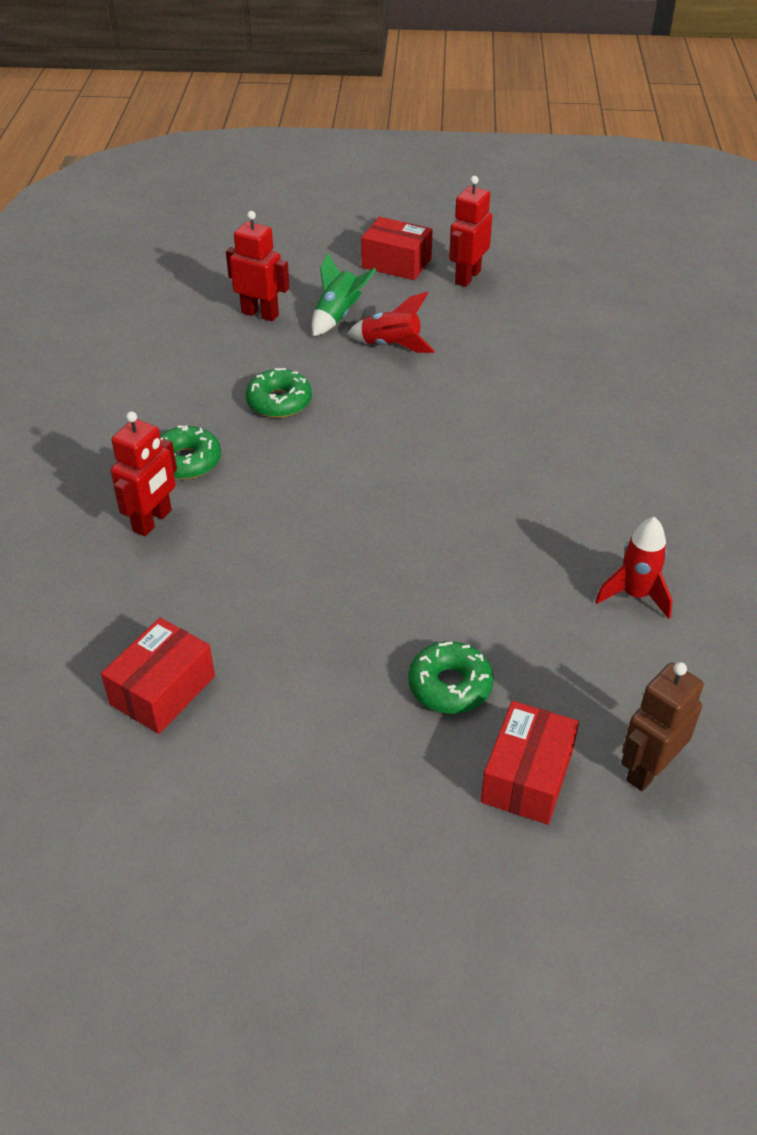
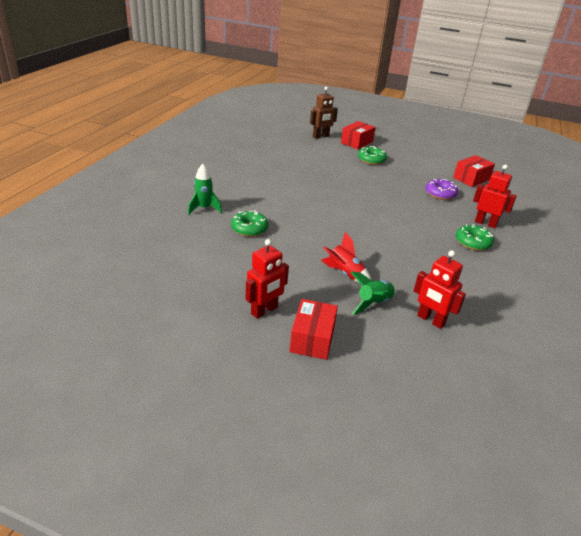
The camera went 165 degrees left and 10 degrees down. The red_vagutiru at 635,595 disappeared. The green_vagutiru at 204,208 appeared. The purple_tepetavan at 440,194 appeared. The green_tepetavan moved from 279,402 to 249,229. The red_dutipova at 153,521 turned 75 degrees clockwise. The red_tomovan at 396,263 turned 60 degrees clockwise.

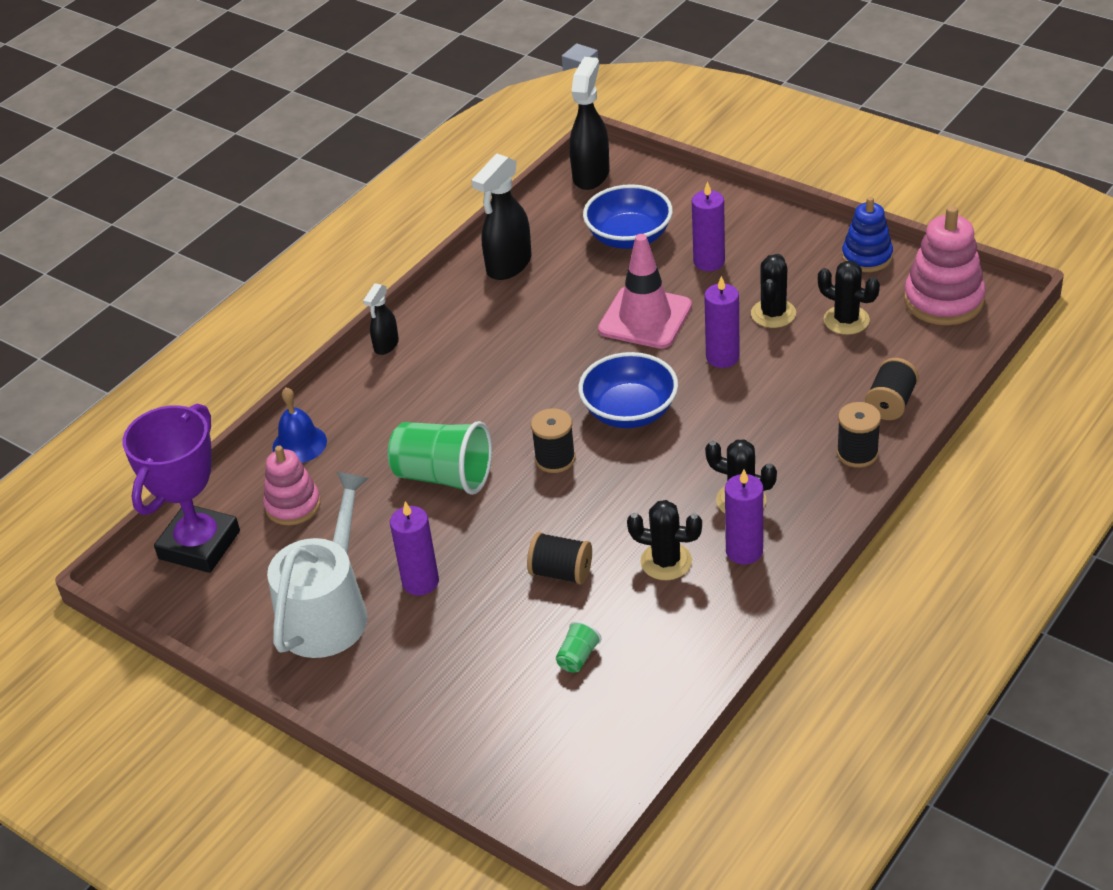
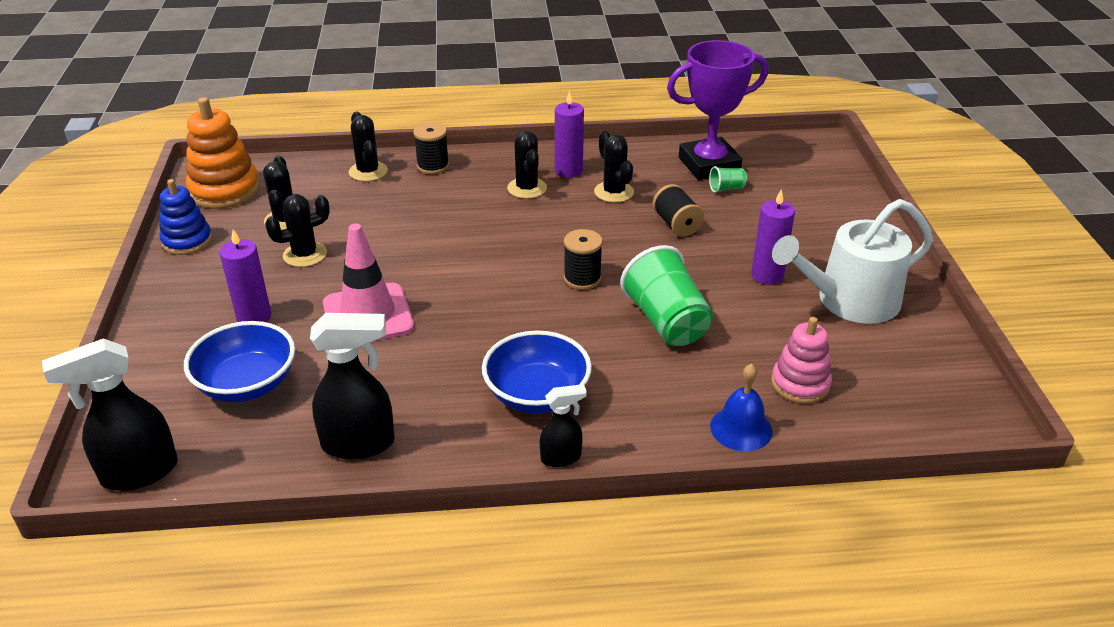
The camera went 135 degrees left and 5 degrees down. The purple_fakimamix at 722,357 disappeared. The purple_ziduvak moved from 199,545 to 709,165. The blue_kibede moved from 629,411 to 537,394. The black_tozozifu at 891,403 was replaced by the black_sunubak at 368,171. The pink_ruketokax at 943,300 became the orange_ruketokax at 225,190.

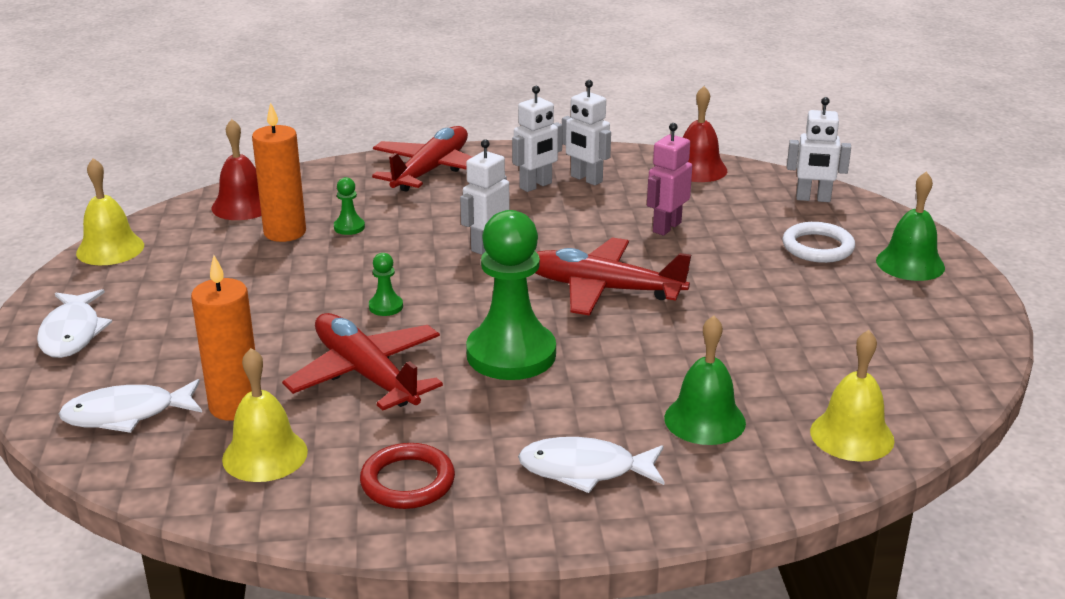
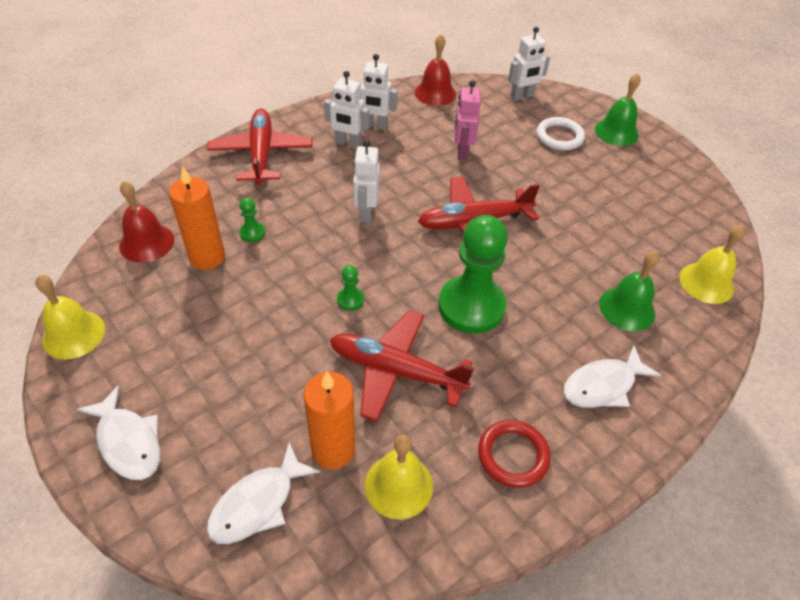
The camera went 35 degrees left and 20 degrees up. The white_dutipova at 536,186 turned 90 degrees clockwise.

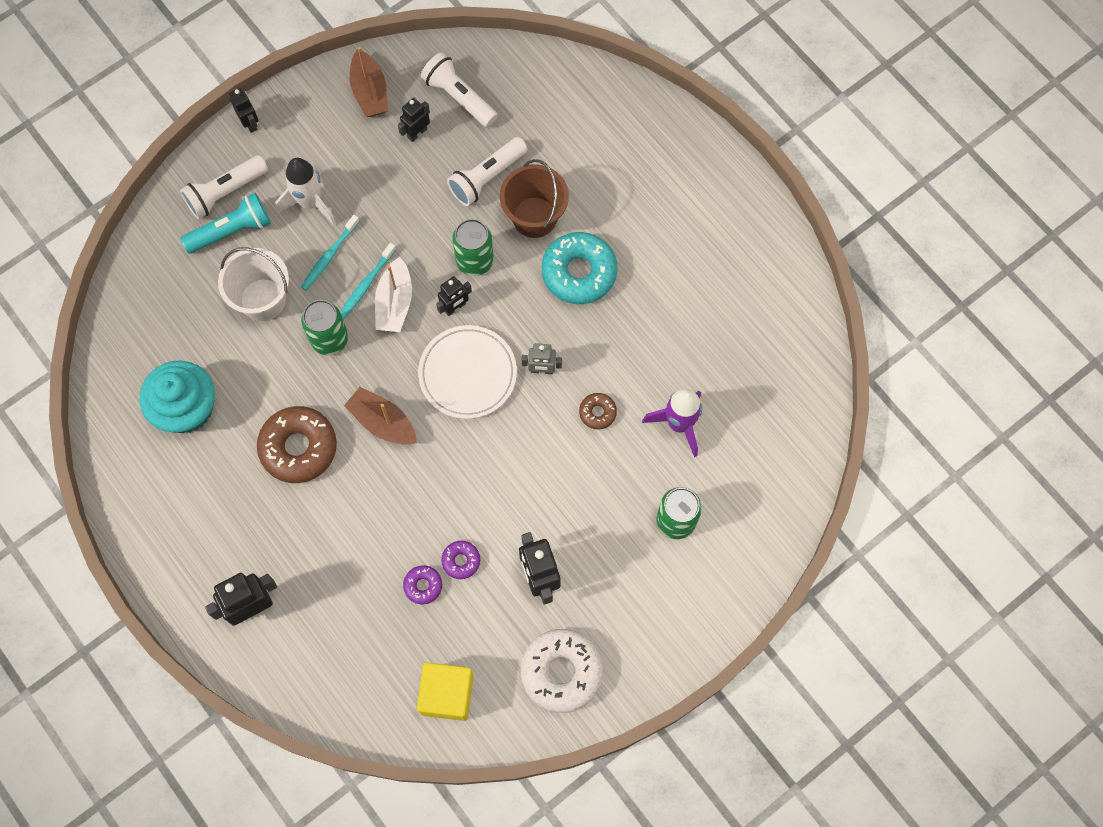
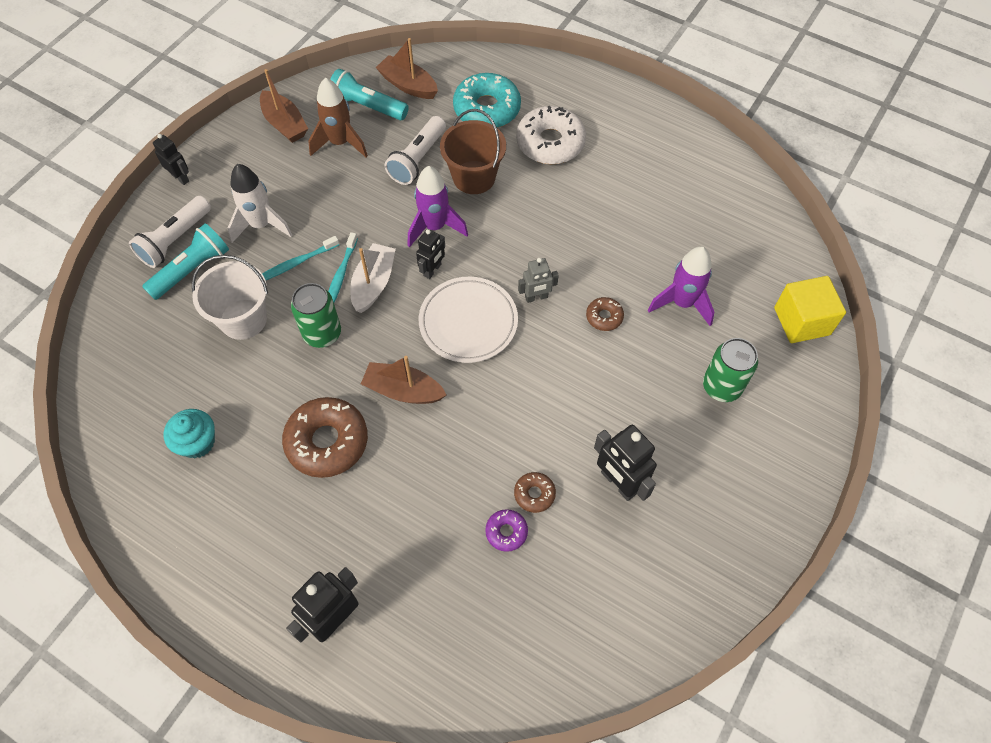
The camera went 20 degrees left and 10 degrees down. The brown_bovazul at 408,85 appeared. The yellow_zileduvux moved from 447,694 to 802,321. The white_tepetavan moved from 561,672 to 550,143. The turquoise_tepetavan moved from 579,272 to 487,109. The black_dutipova at 417,133 was replaced by the brown_vagutiru at 340,143. The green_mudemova at 474,261 was replaced by the purple_vagutiru at 435,227. The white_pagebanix at 459,97 became the turquoise_pagebanix at 367,106. The purple_tepetavan at 461,561 became the brown_tepetavan at 534,494. The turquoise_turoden at 329,256 turned 45 degrees clockwise. The white_bovazul at 394,303 turned 150 degrees counterclockwise. The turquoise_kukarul at 187,408 changed to 0.62 times the size.

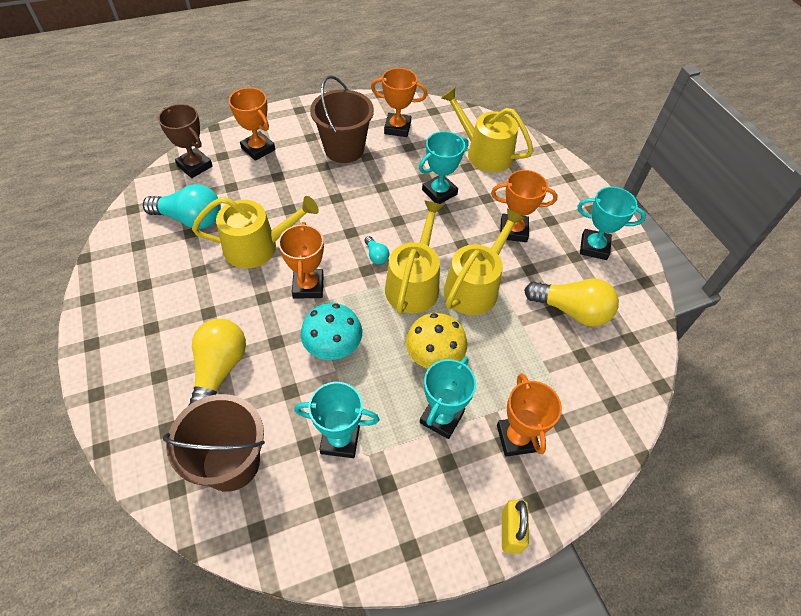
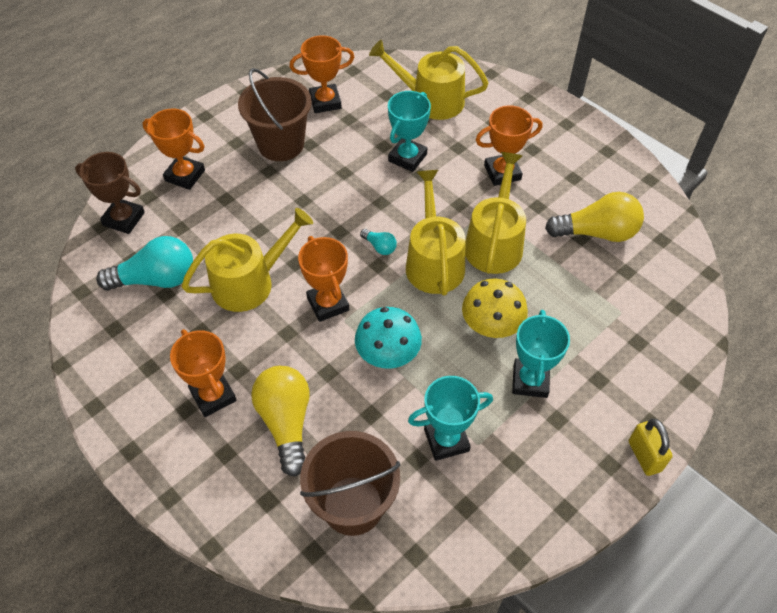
The camera went 20 degrees left and 0 degrees up. The turquoise_ziduvak at 594,247 disappeared. The orange_ziduvak moved from 516,438 to 213,396.

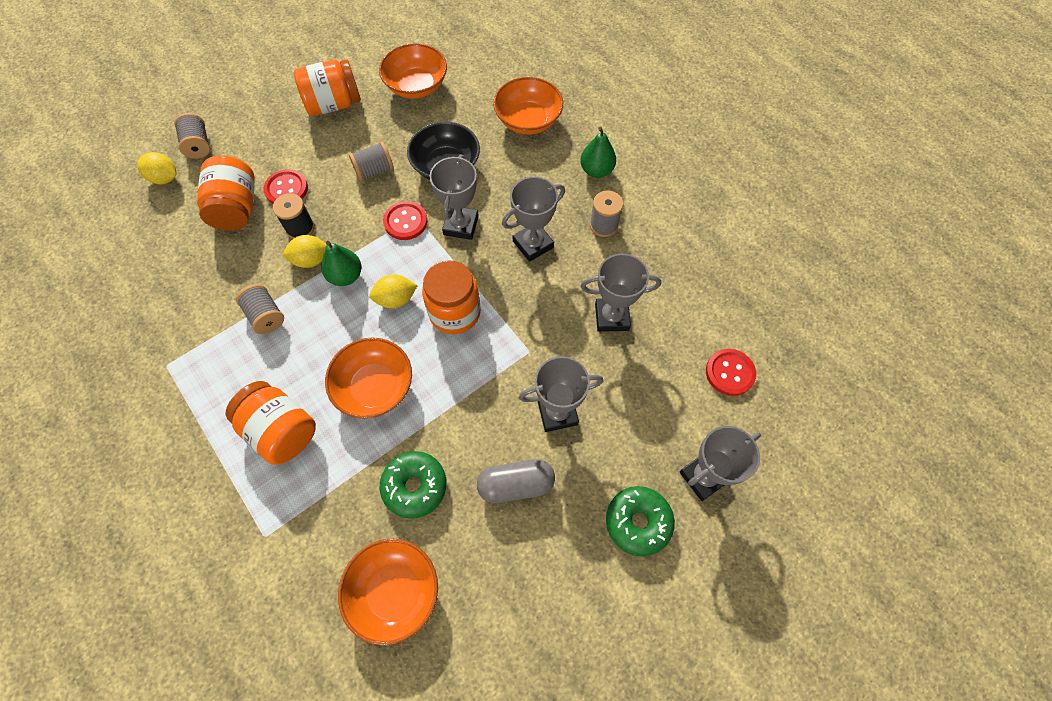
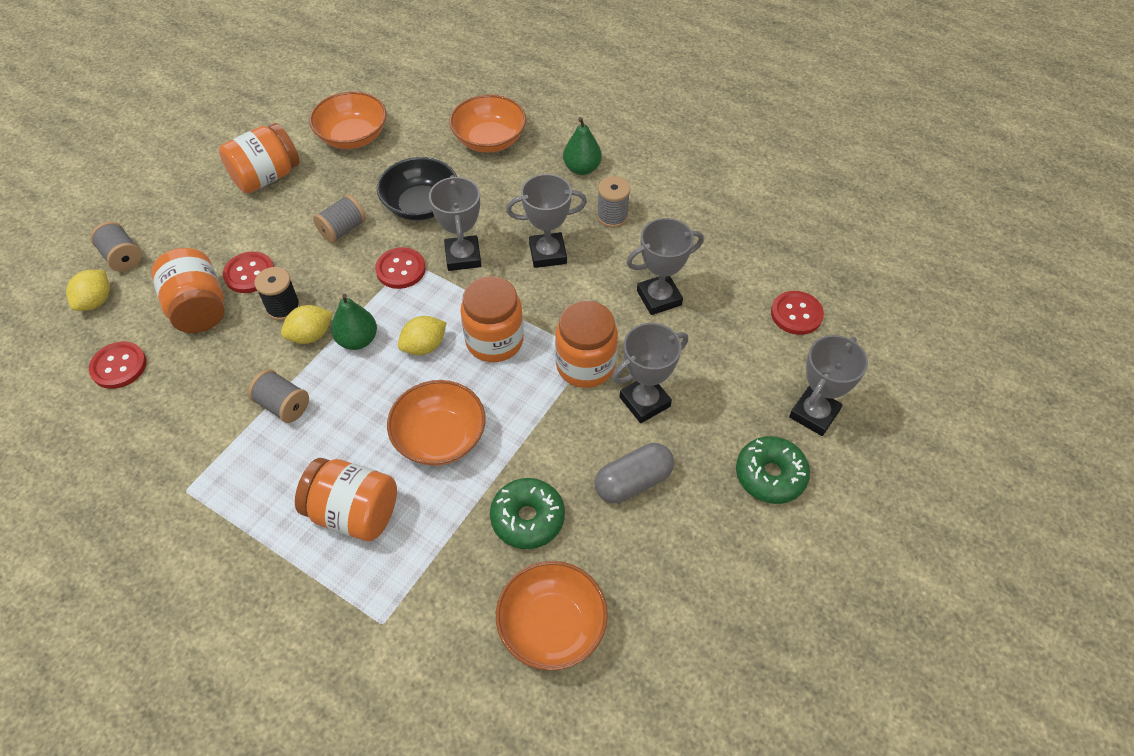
The camera went 20 degrees left and 10 degrees down. The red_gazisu at 119,366 appeared. The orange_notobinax at 585,365 appeared. The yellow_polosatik at 165,178 turned 75 degrees counterclockwise. The grey_ziduvak at 533,244 turned 45 degrees clockwise.

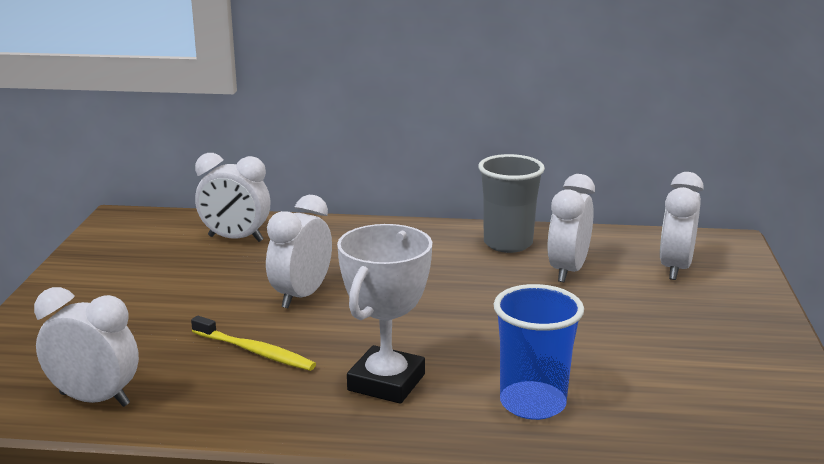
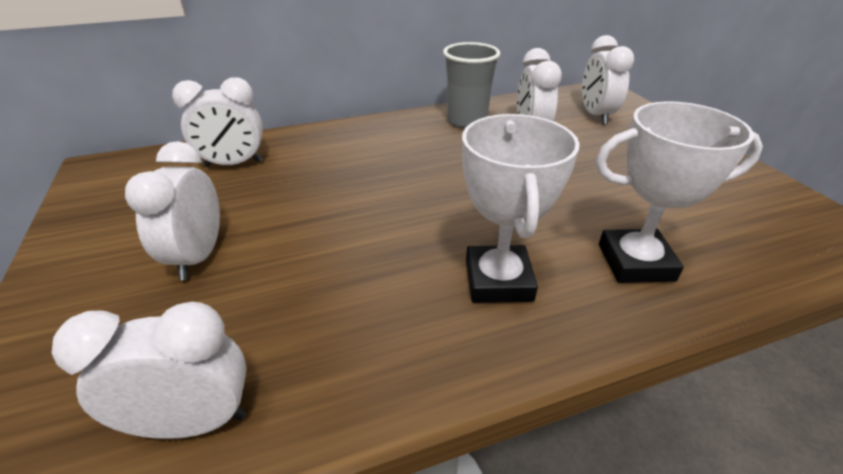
The camera went 25 degrees left and 15 degrees up. The yellow_turoden at 255,351 disappeared. The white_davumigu moved from 301,296 to 198,257. The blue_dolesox at 532,403 was replaced by the white_ziduvak at 635,262.

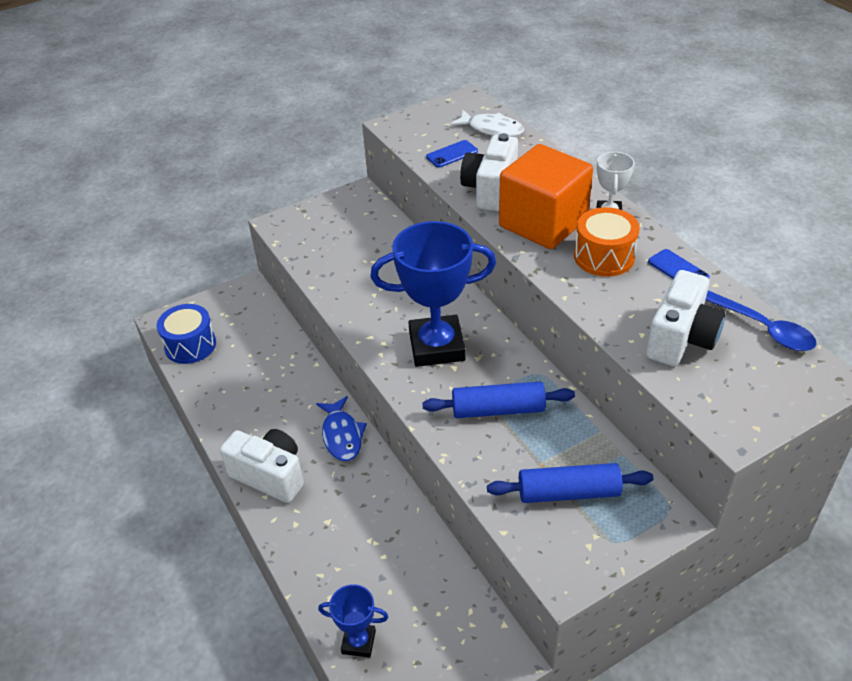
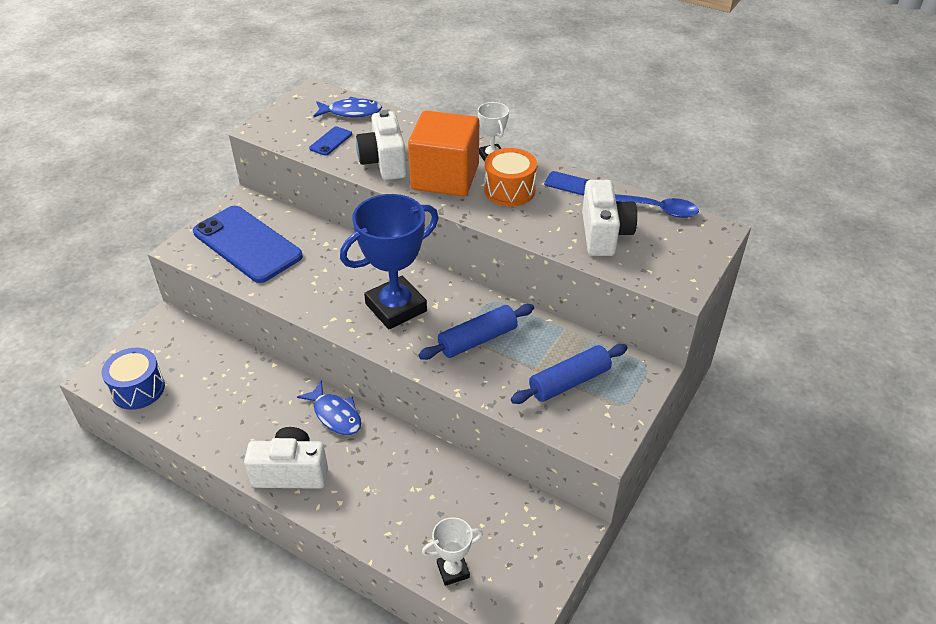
The camera went 30 degrees left and 0 degrees up. The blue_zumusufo at 247,244 appeared. The blue_ziduvak at 358,642 became the white_ziduvak at 453,570. The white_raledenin at 491,129 became the blue_raledenin at 351,112.

